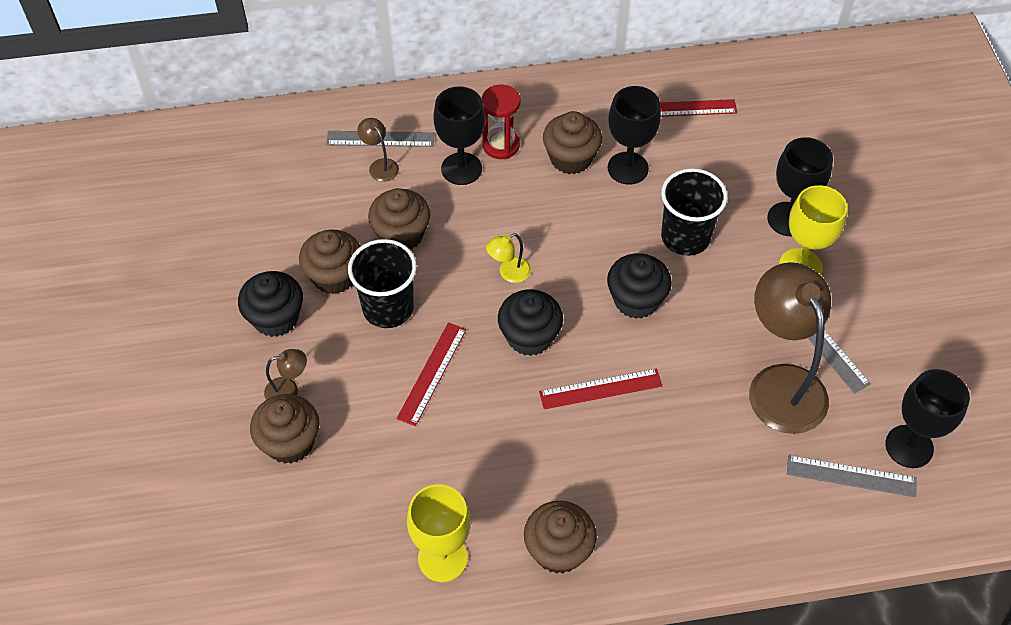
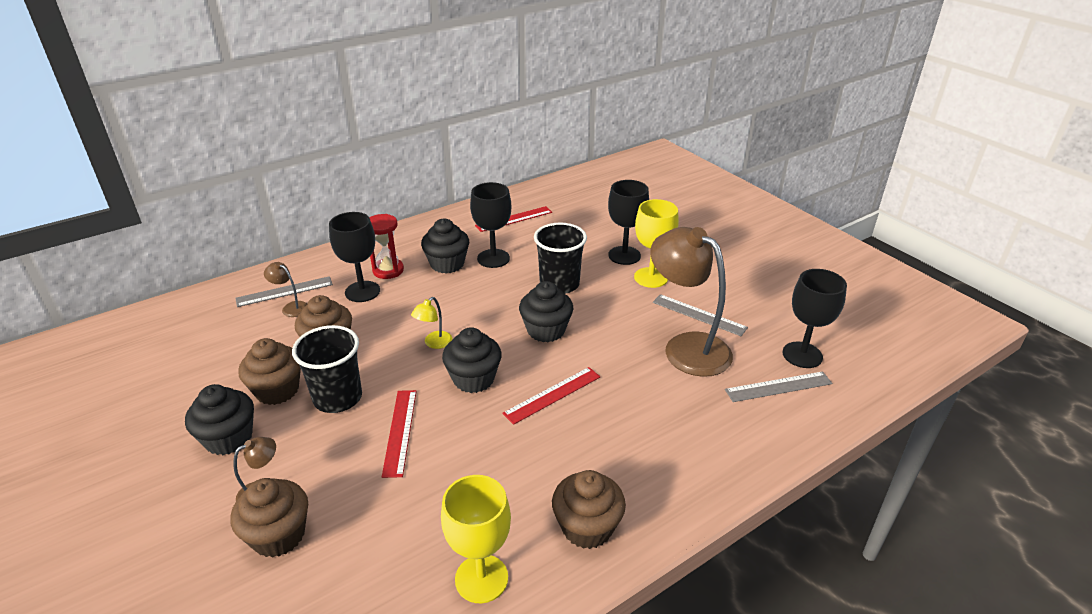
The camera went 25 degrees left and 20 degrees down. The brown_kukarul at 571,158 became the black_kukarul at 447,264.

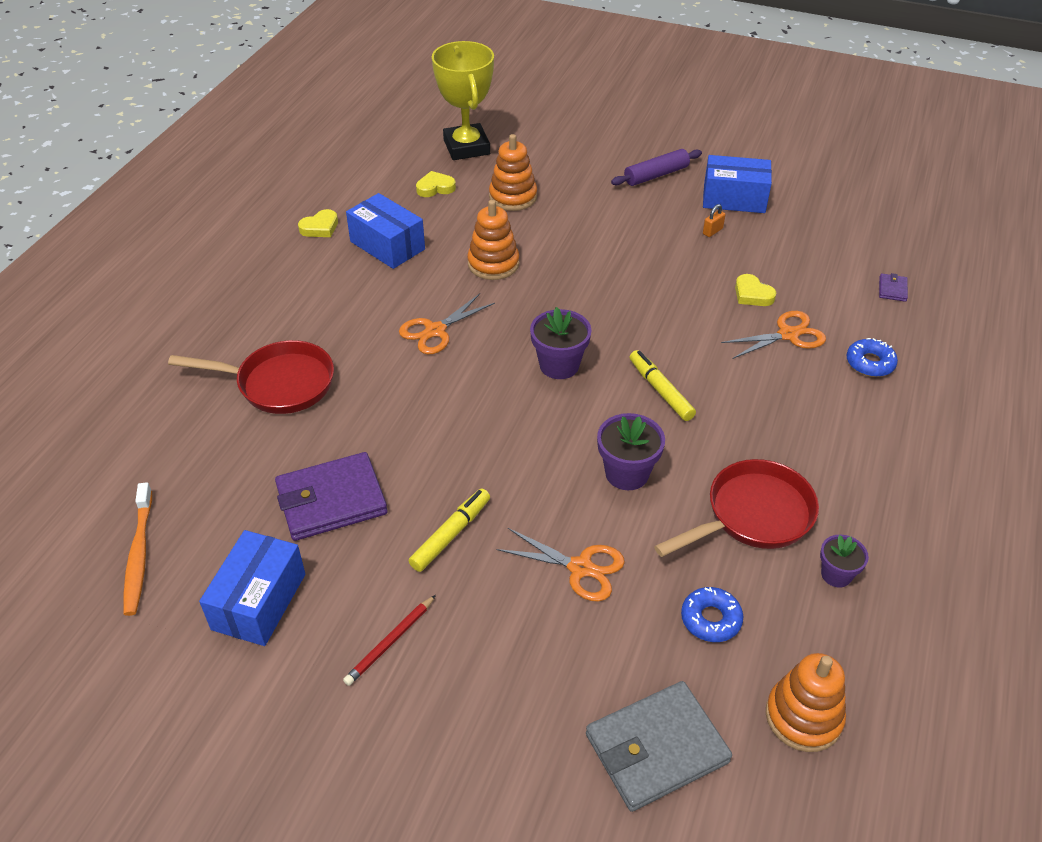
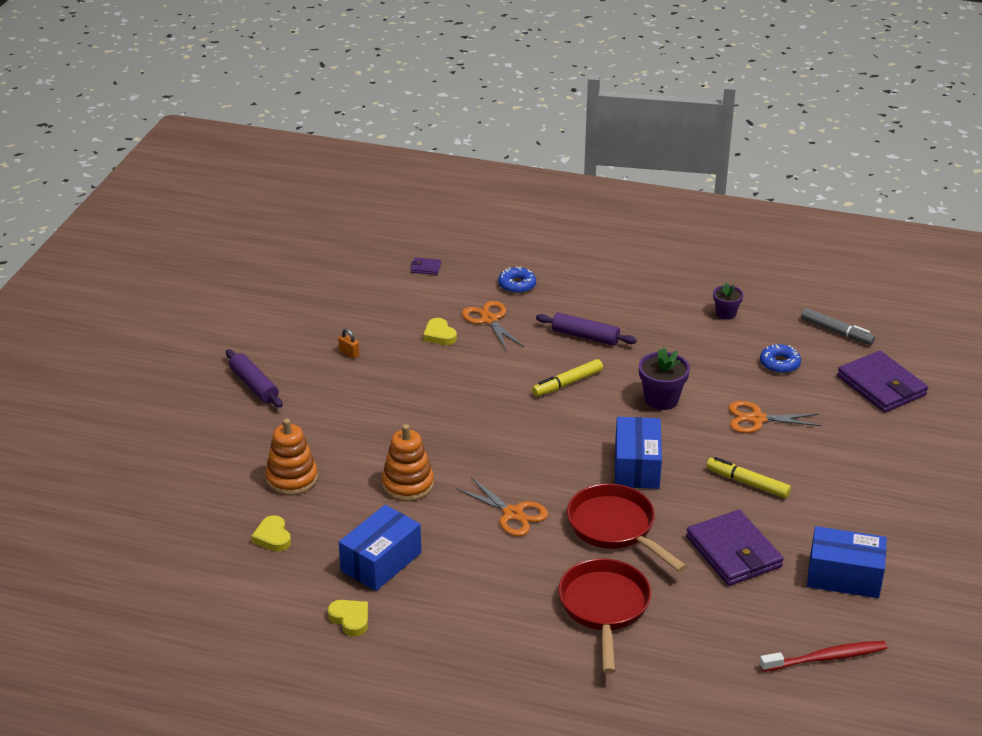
The camera went 95 degrees left and 10 degrees down. The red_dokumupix at 390,642 disappeared. The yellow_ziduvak at 466,147 disappeared. The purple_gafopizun at 559,365 disappeared. The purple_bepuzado at 585,336 appeared. The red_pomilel moved from 752,515 to 615,528. The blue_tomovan moved from 734,198 to 636,466. The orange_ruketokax at 803,717 was replaced by the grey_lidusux at 836,332. The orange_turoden at 139,555 became the red_turoden at 826,658. The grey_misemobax at 656,749 became the purple_misemobax at 881,386. The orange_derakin at 580,568 turned 105 degrees counterclockwise. The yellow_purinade at 752,294 turned 105 degrees clockwise.

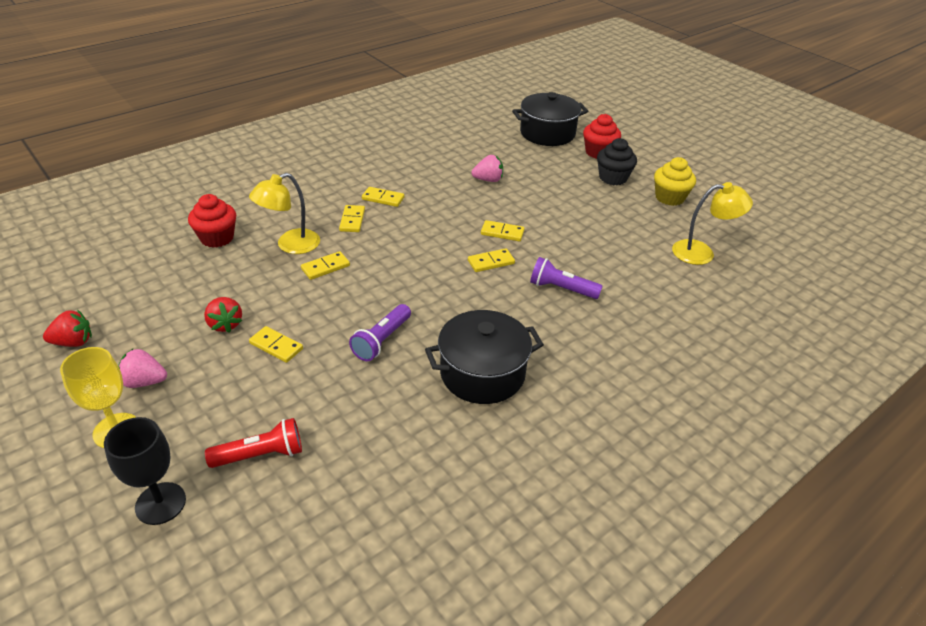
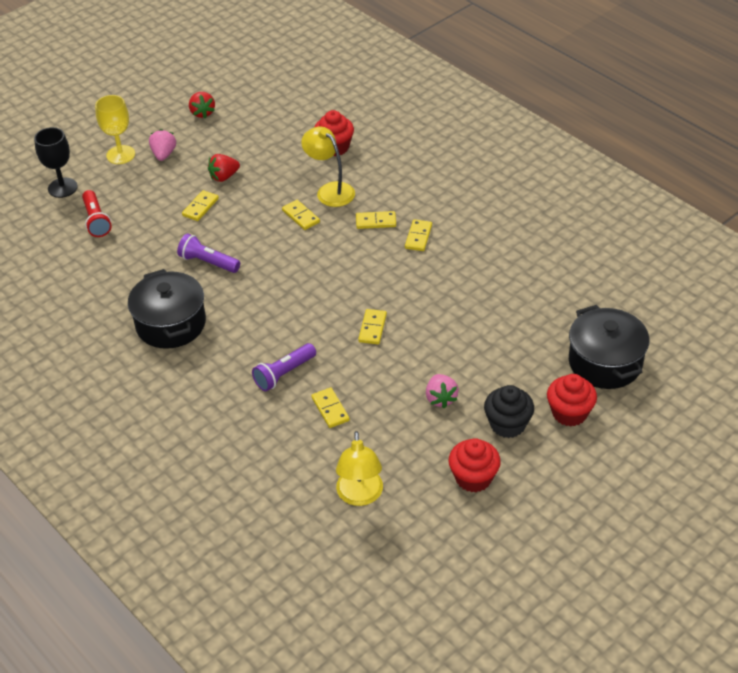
The camera went 90 degrees right and 5 degrees up. The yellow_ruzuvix moved from 491,262 to 330,409. The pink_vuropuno moved from 488,180 to 440,398. The yellow_kukarul at 669,198 became the red_kukarul at 473,478. The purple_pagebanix at 561,289 turned 150 degrees counterclockwise.

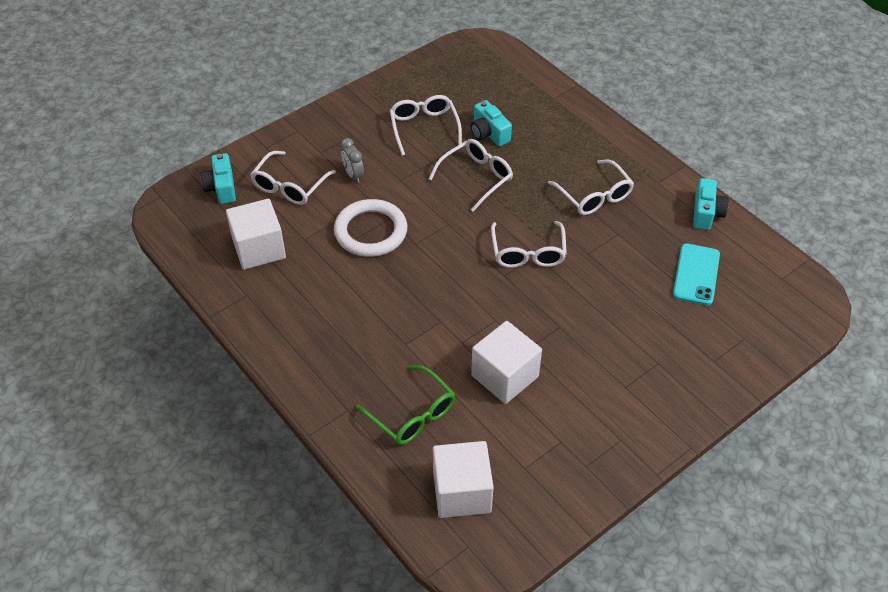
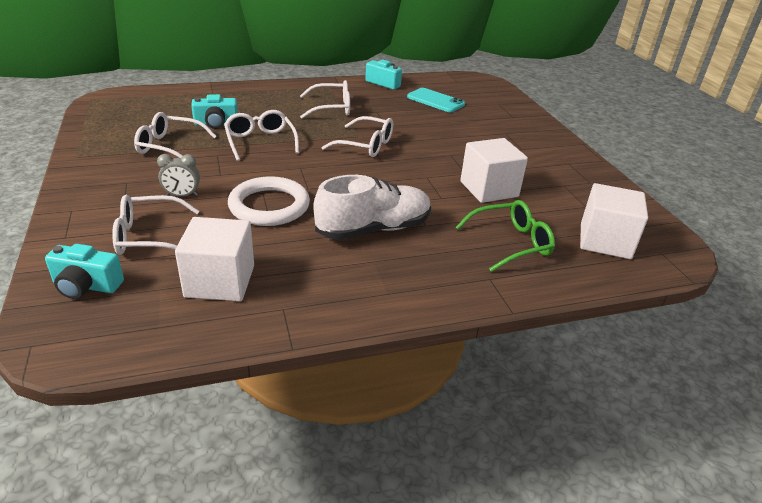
The camera went 70 degrees left and 15 degrees down. The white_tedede at 374,229 appeared. The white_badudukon at 289,186 turned 120 degrees clockwise.

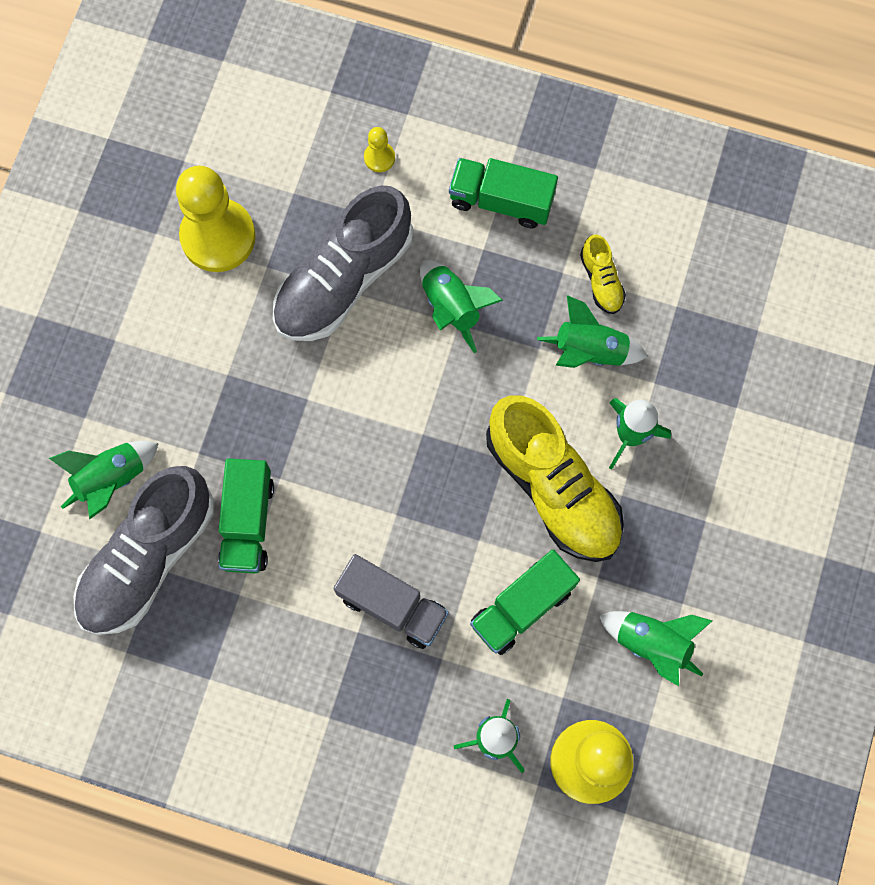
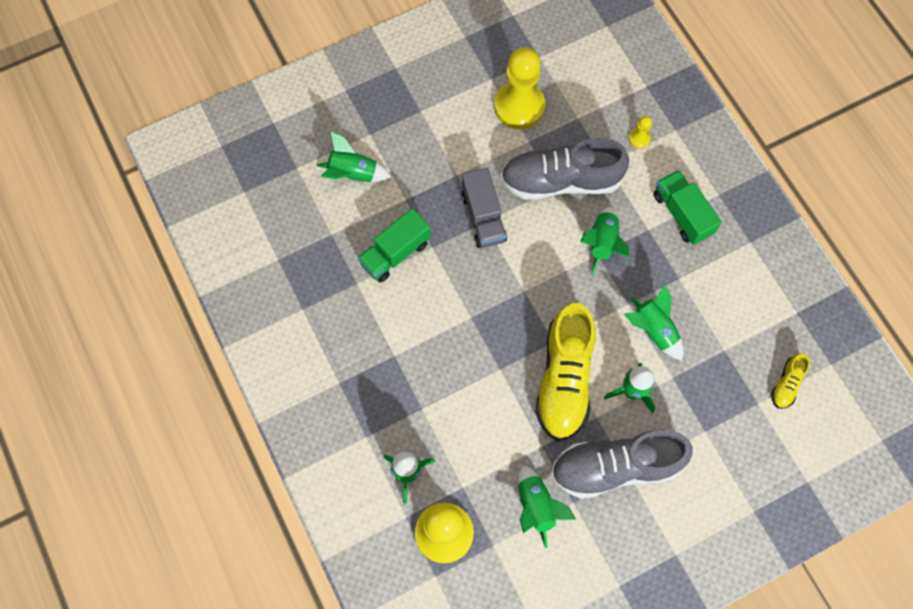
The camera went 45 degrees right and 5 degrees down. The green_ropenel at 522,607 disappeared. The grey_tedede moved from 148,558 to 616,467. The grey_ropenel moved from 392,606 to 483,217. The yellow_tedede moved from 601,280 to 786,384.

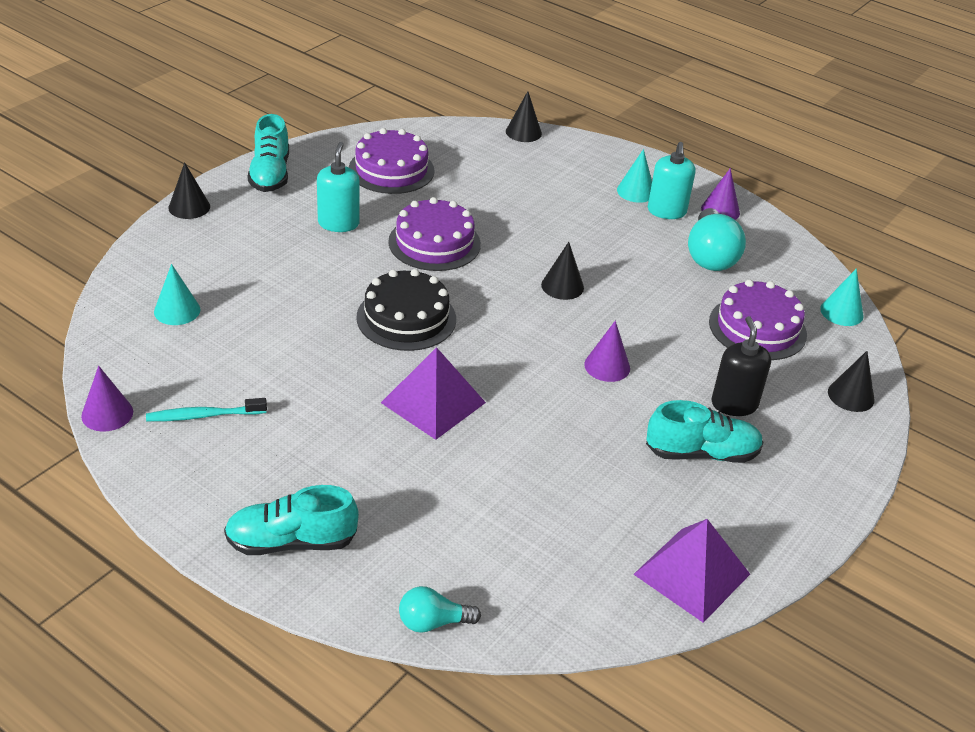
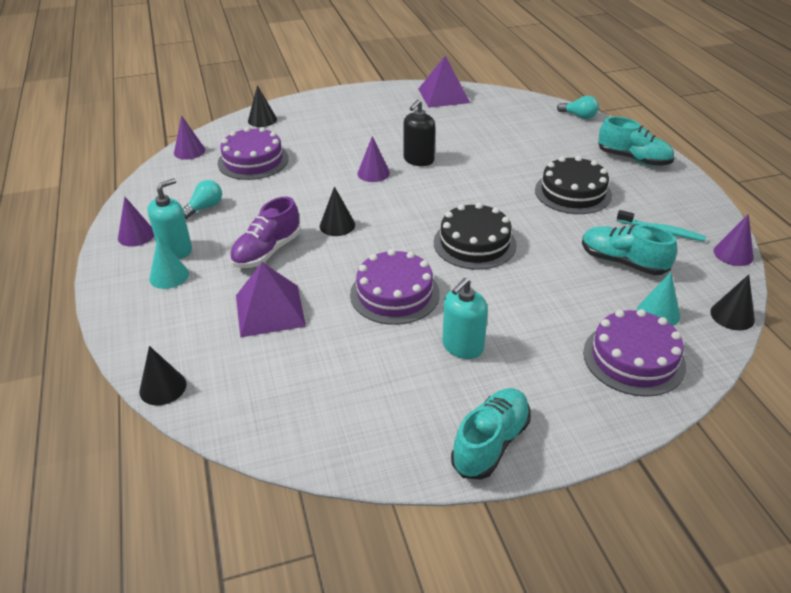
The camera went 140 degrees left and 0 degrees up. The purple_tedede at 267,251 appeared. The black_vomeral at 573,192 appeared. The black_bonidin moved from 189,207 to 732,316. The purple_vomeral moved from 391,170 to 633,358. The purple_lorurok moved from 433,402 to 270,310. The turquoise_tedede moved from 701,453 to 623,262. The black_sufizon moved from 734,404 to 418,160. The turquoise_bonidin at 841,312 became the purple_bonidin at 189,151. The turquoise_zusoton at 710,256 changed to 0.57 times the size.

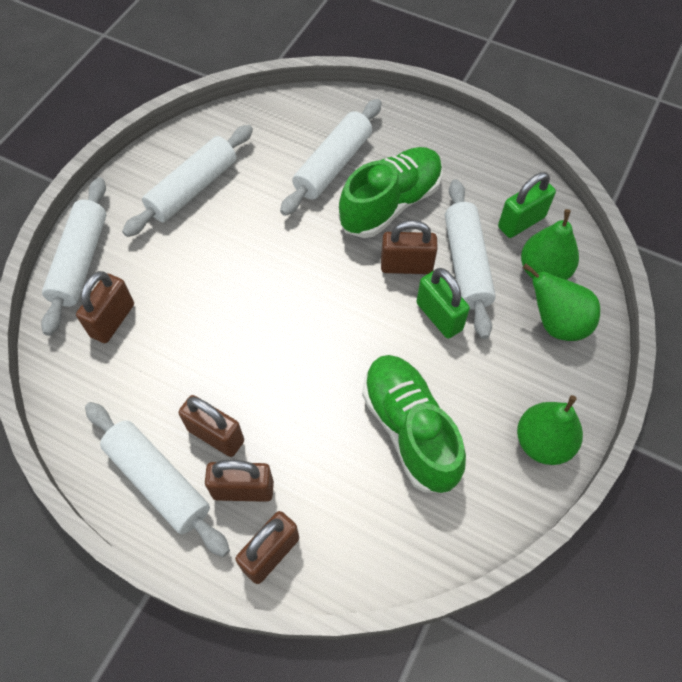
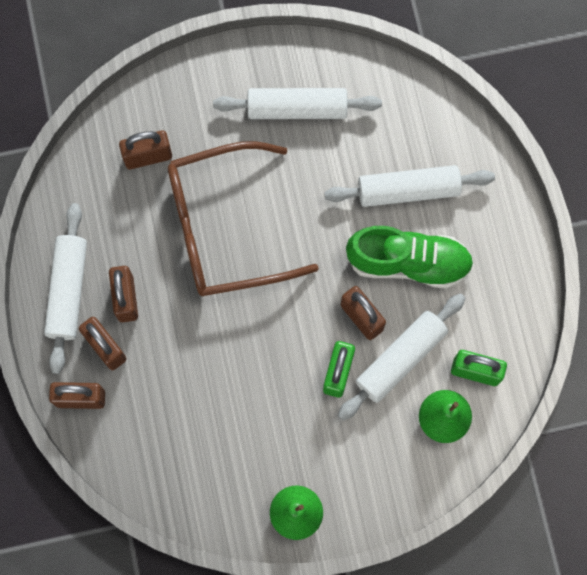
The camera went 50 degrees right and 15 degrees up. The white_bepuzado at 80,261 disappeared. The green_tedede at 410,430 disappeared. The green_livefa at 556,323 disappeared. The brown_badudukon at 224,228 appeared.

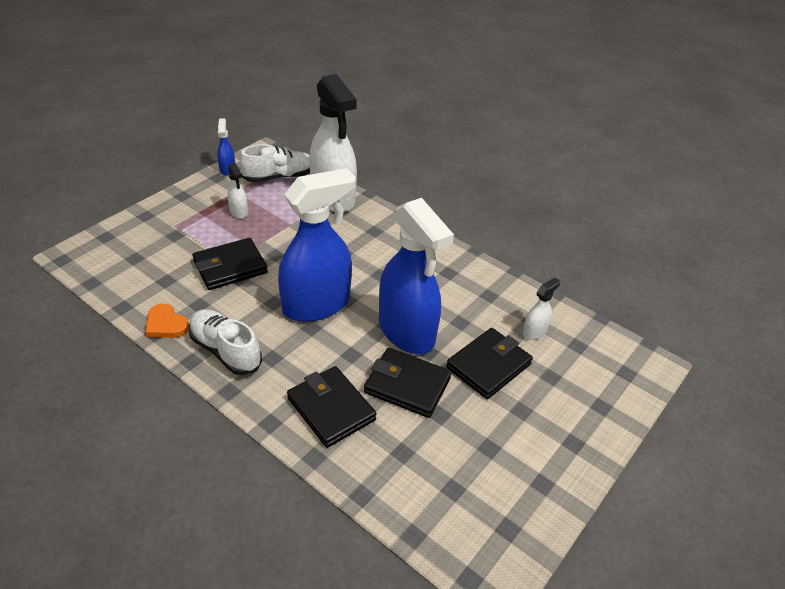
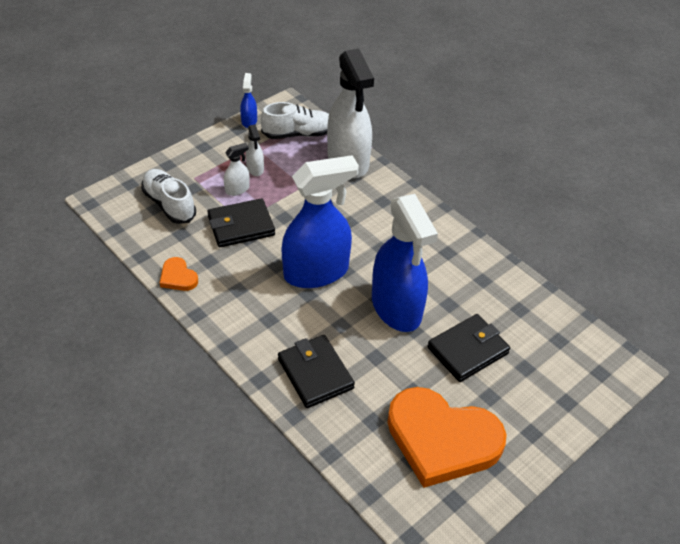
The camera went 10 degrees right and 5 degrees up. The black_misemobax at 407,385 disappeared. The orange_purinade at 442,439 appeared. The white_tedede moved from 225,350 to 169,204. The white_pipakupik moved from 534,331 to 237,189.

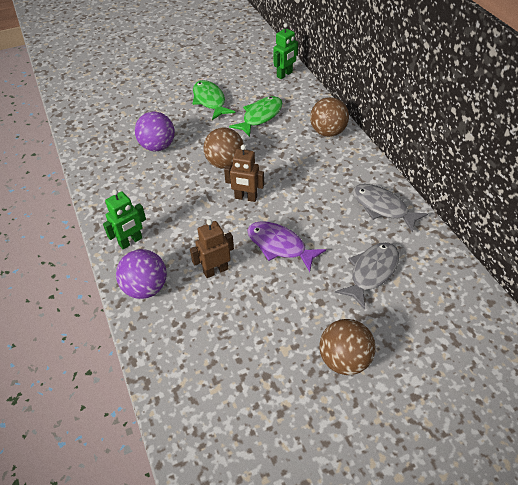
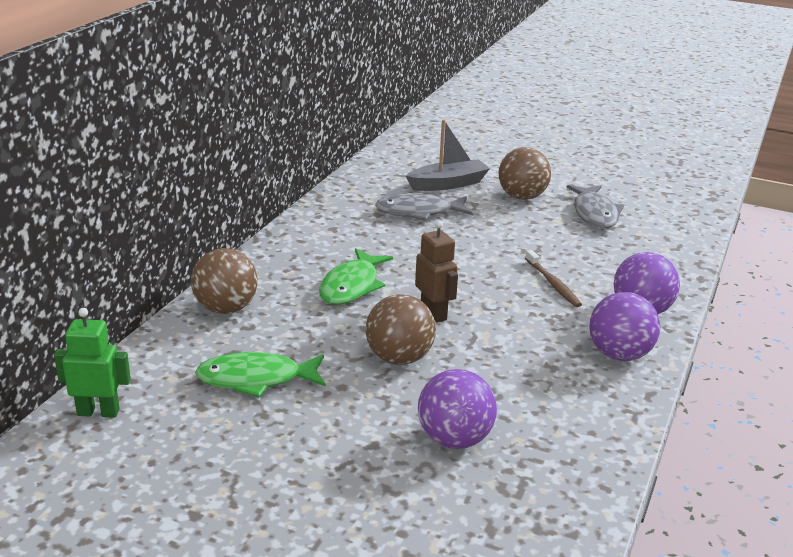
The camera went 135 degrees left and 20 degrees down. The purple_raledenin at 279,246 disappeared. The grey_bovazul at 448,184 appeared. The green_raledenin moved from 210,101 to 352,286. The grey_raledenin moved from 382,207 to 594,213. The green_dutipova at 131,241 was replaced by the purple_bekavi at 619,354. The brown_dutipova at 215,270 was replaced by the brown_turoden at 553,284.

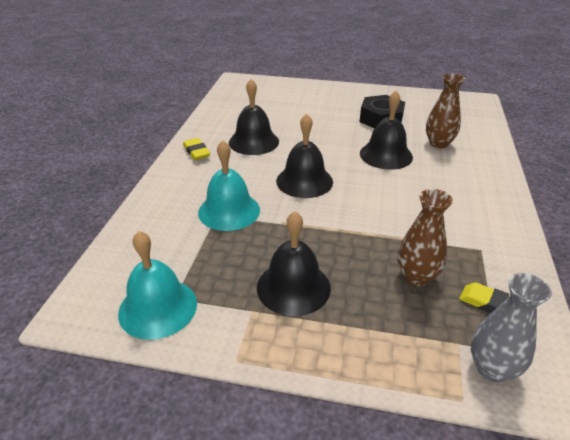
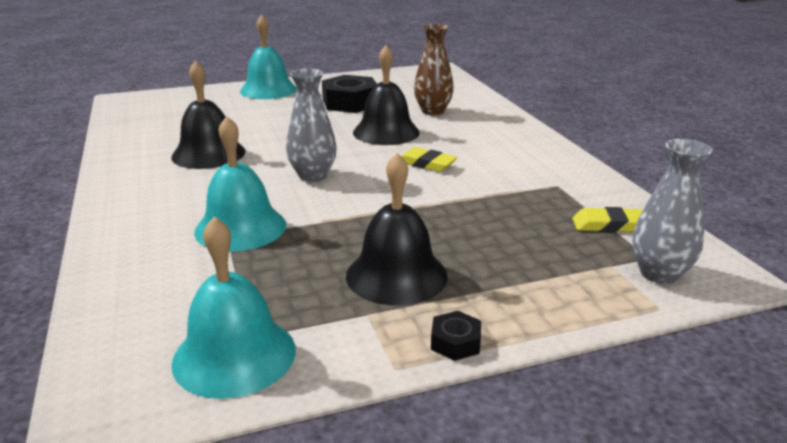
The camera went 30 degrees left and 10 degrees down. The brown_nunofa at 416,277 disappeared. The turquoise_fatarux at 268,90 appeared. The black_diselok at 455,342 appeared. The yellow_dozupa moved from 196,152 to 426,164. The black_fatarux at 304,181 was replaced by the grey_nunofa at 313,176.

